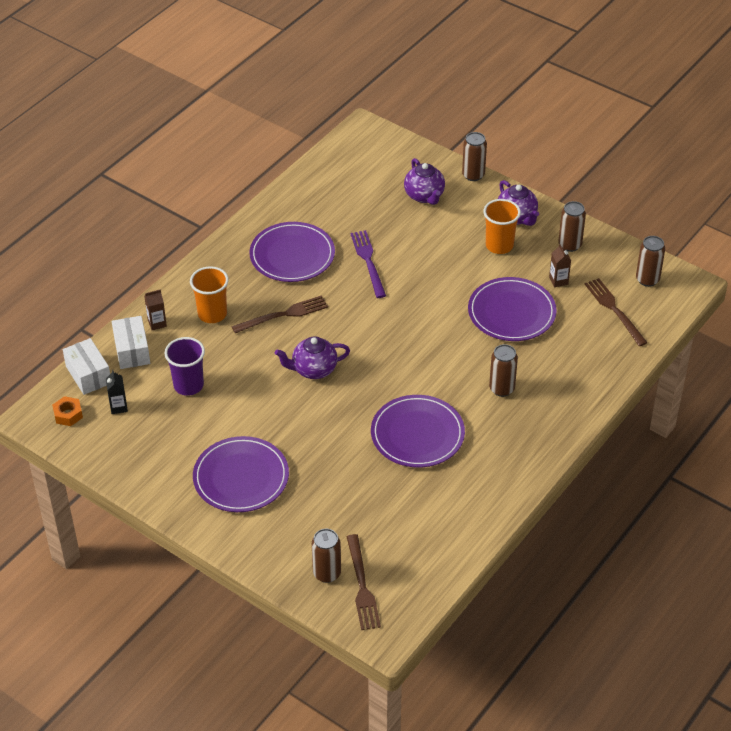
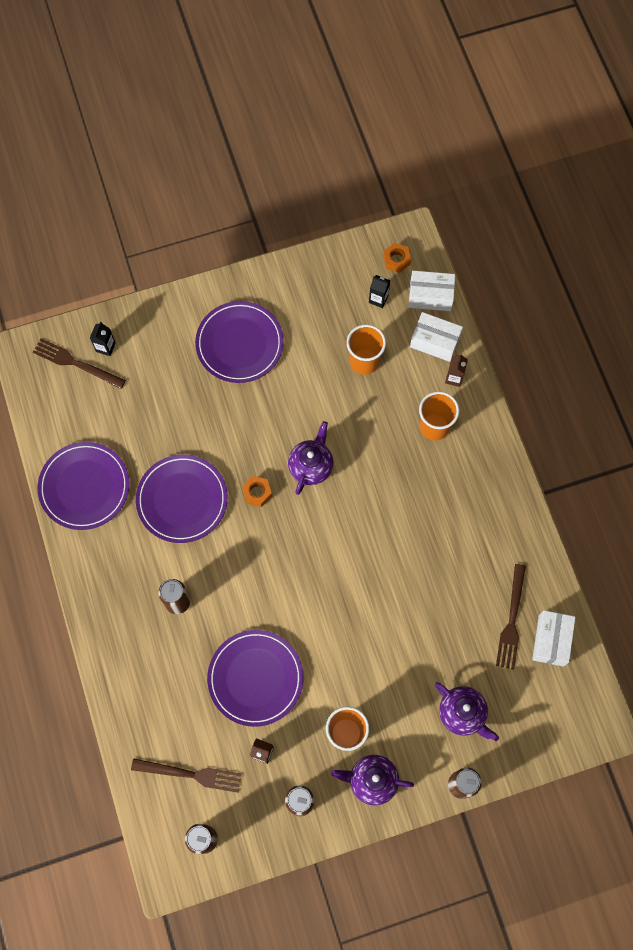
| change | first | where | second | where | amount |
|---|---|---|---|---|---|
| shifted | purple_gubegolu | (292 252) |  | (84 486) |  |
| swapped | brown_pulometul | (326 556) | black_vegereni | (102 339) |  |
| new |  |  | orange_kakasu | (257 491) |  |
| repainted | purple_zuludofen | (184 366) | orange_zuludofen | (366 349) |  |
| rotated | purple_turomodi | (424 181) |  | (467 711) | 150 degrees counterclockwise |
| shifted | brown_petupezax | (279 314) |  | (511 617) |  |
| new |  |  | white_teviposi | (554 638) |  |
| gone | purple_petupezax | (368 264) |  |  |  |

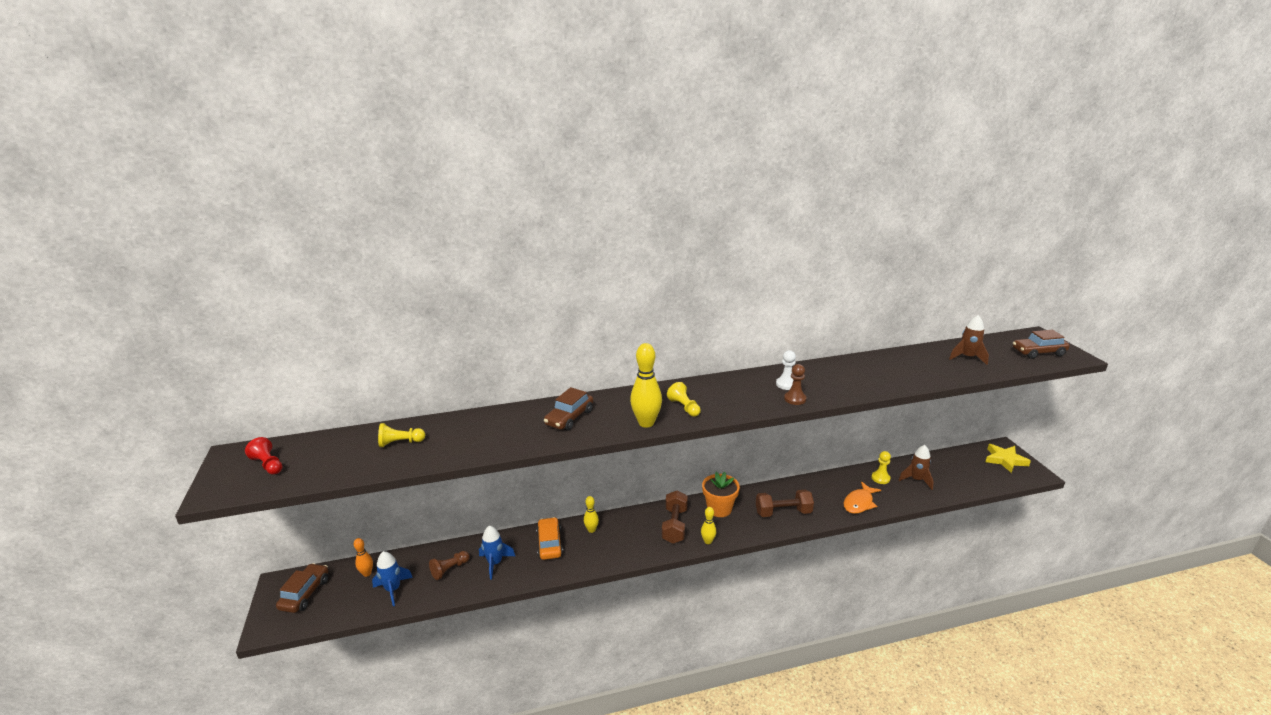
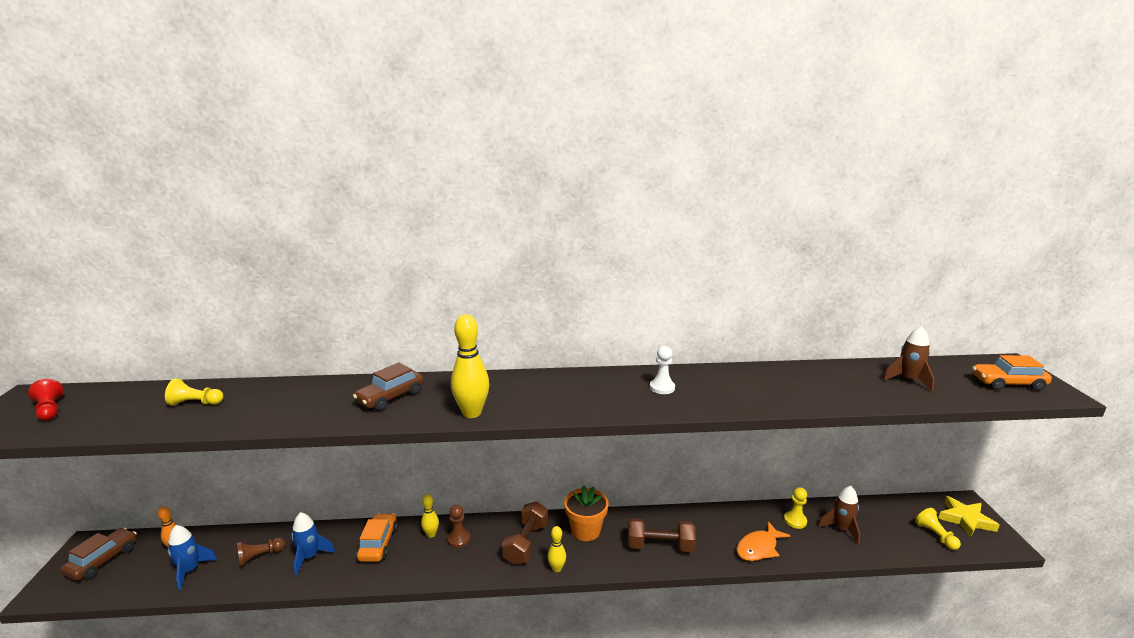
| change | first | where | second | where | amount |
|---|---|---|---|---|---|
| shifted | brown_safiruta | (795 384) |  | (458 526) |  |
| shifted | yellow_safiruta | (684 399) |  | (938 529) |  |
| repainted | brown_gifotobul | (1041 344) | orange_gifotobul | (1012 373) |  |

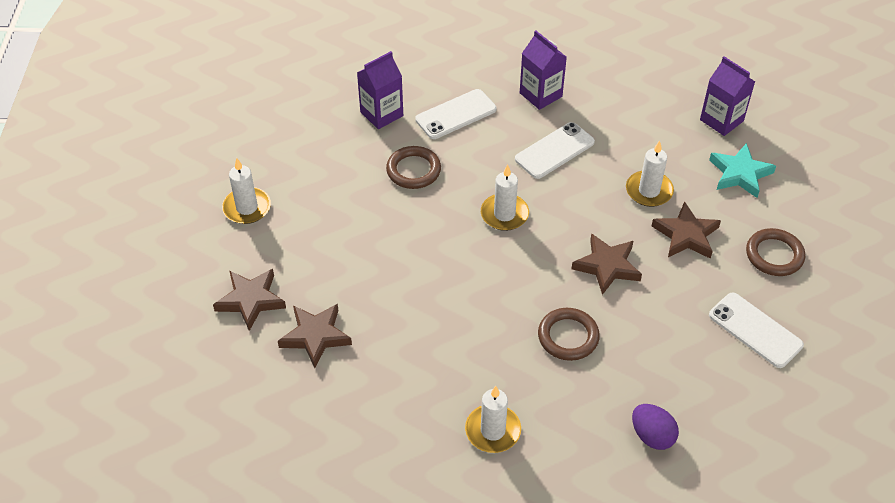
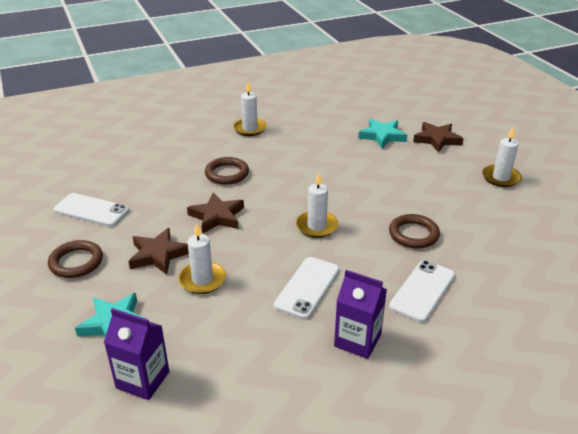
| change | first | where | second | where | amount |
|---|---|---|---|---|---|
| repainted | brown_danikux | (315 336) | turquoise_danikux | (382 134) |  |
| gone | purple_vegereni | (380 90) |  |  |  |
| gone | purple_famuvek | (655 427) |  |  |  |

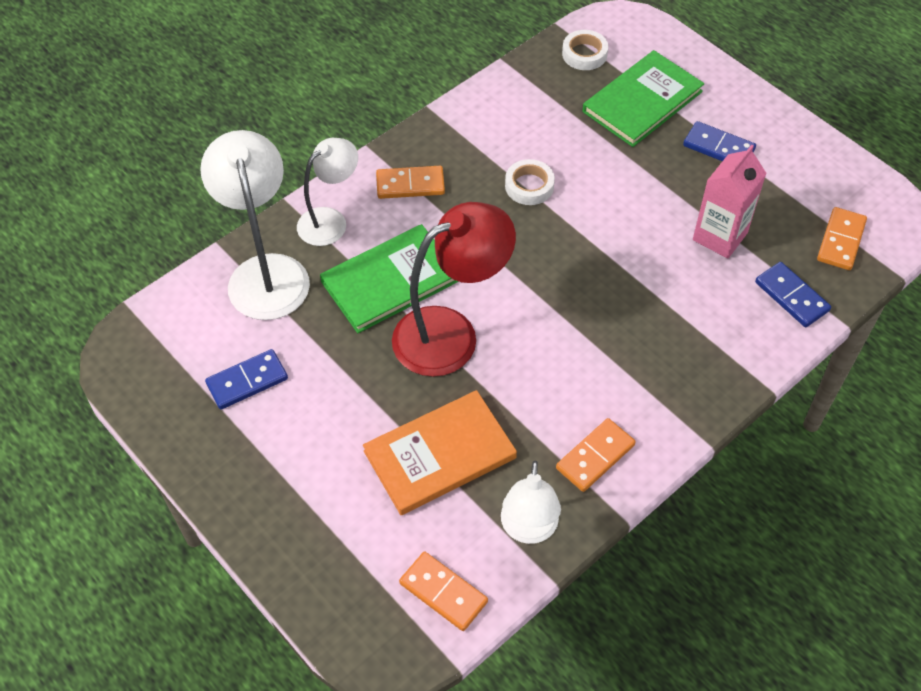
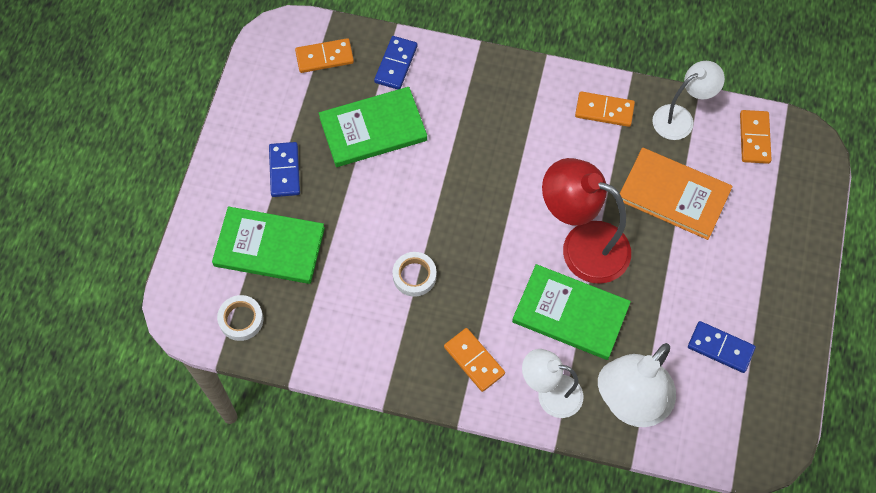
| change | first | where | second | where | amount |
|---|---|---|---|---|---|
| swapped | pink_vegereni | (729 202) | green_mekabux | (373 127) |  |

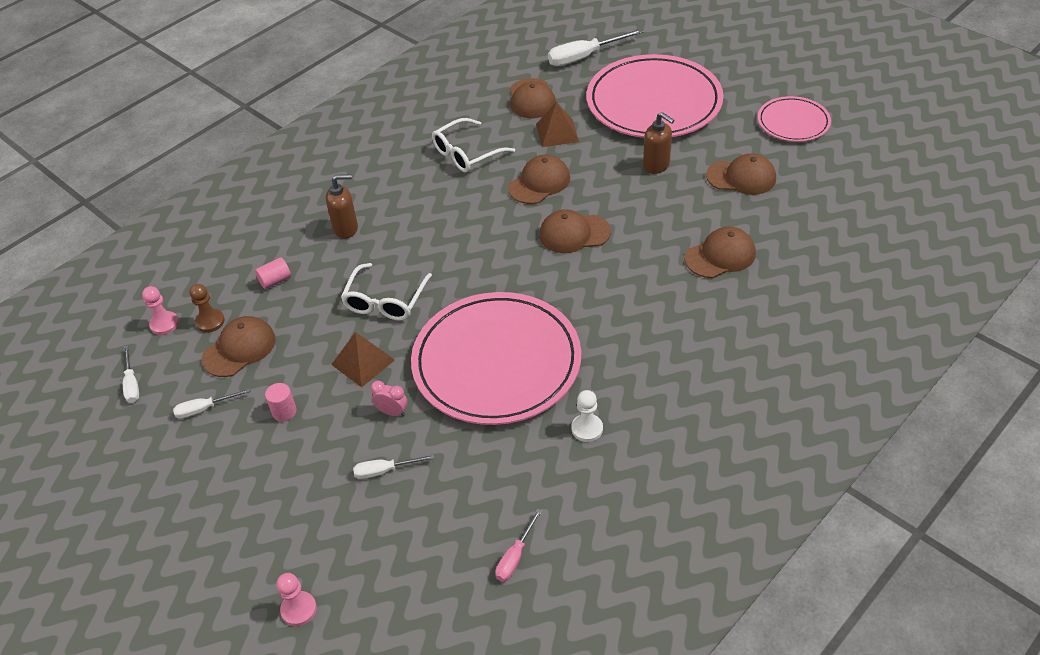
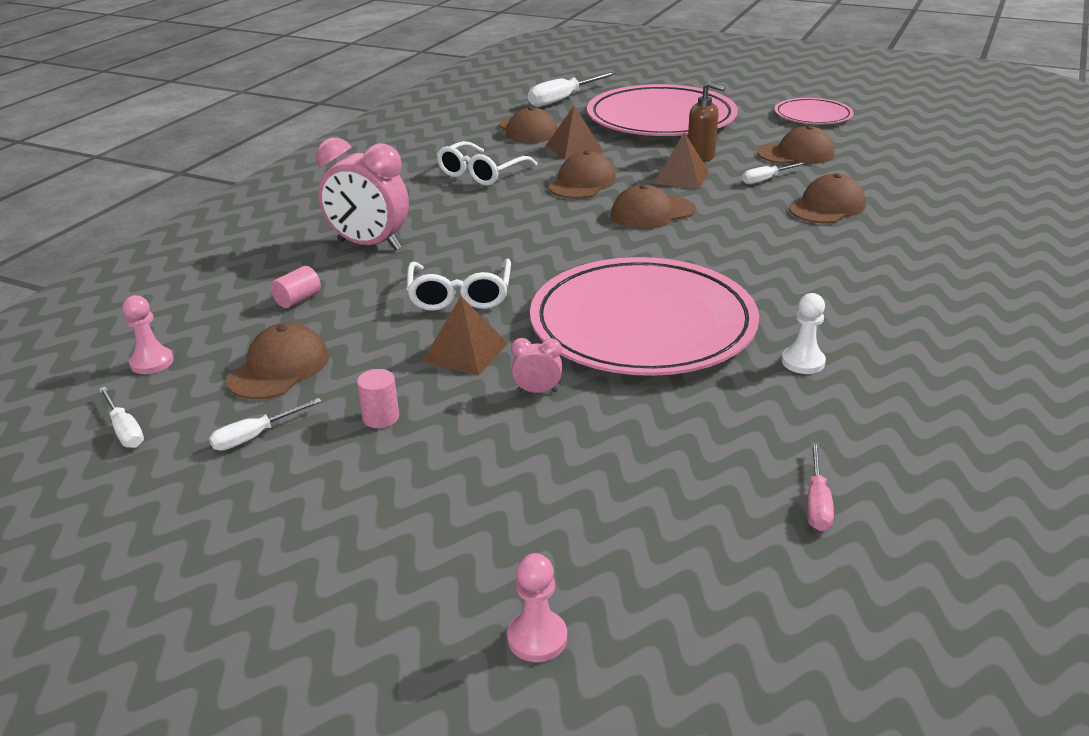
| change | first | where | second | where | amount |
|---|---|---|---|---|---|
| swapped | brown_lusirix | (342 206) | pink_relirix | (362 194) |  |
| new |  |  | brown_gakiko | (681 160) |  |
| shifted | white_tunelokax | (394 466) |  | (774 173) |  |
| gone | brown_safiruta | (207 308) |  |  |  |

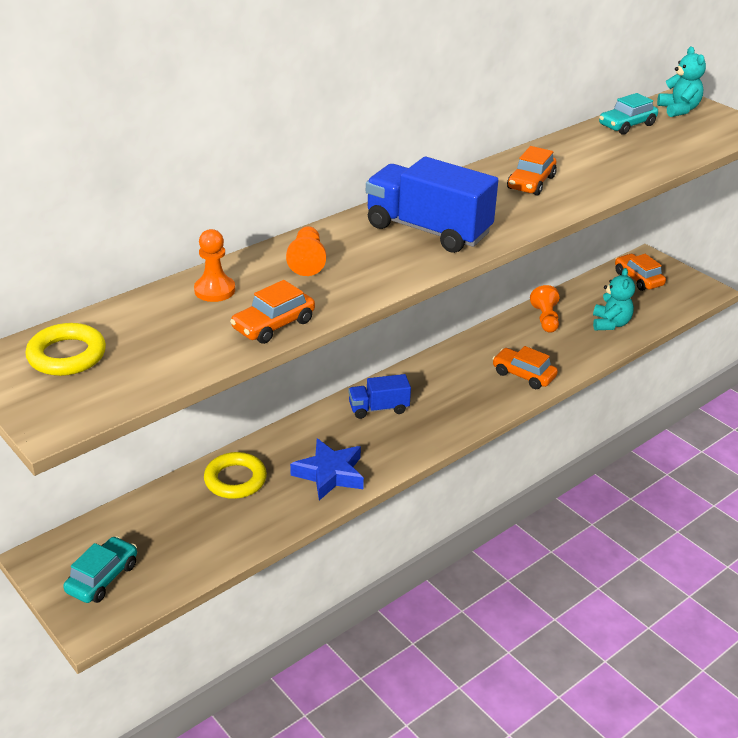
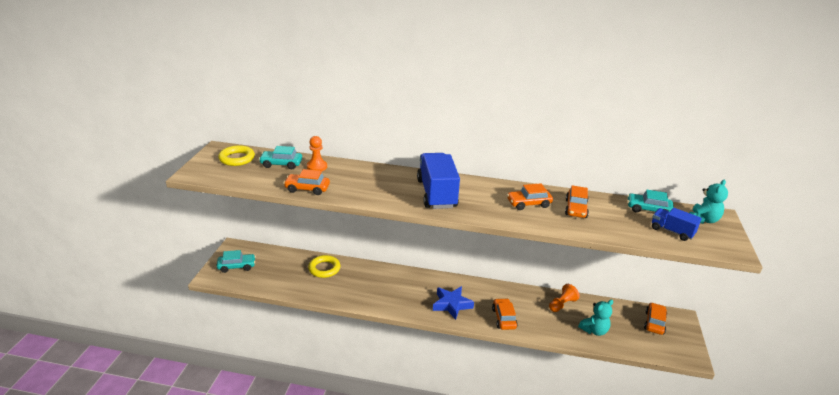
| change | first | where | second | where | amount |
|---|---|---|---|---|---|
| new |  |  | turquoise_gifotobul | (280 158) |  |
| shifted | blue_danikux | (327 470) |  | (453 303) |  |
| new |  |  | orange_gifotobul | (577 202) |  |
| shifted | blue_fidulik | (379 396) |  | (677 224) |  |
| gone | orange_safiruta | (306 251) |  |  |  |

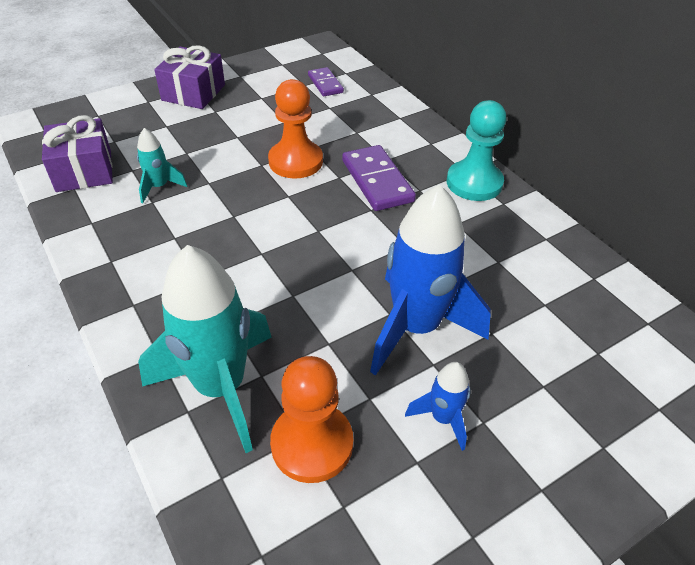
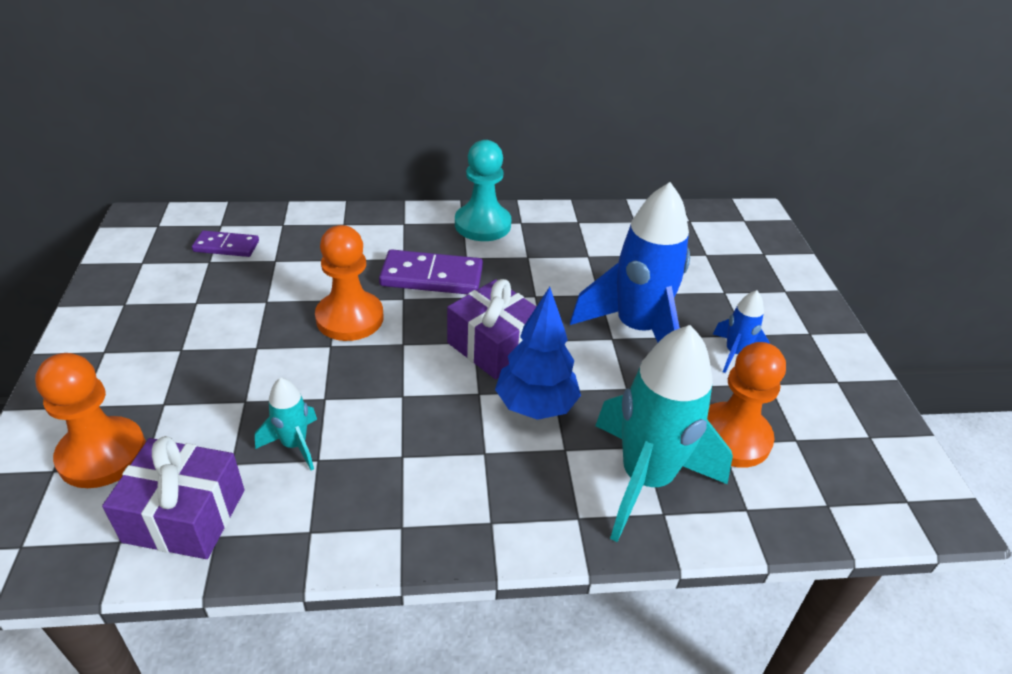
| change | first | where | second | where | amount |
|---|---|---|---|---|---|
| new |  |  | orange_safiruta | (90 420) |  |
| shifted | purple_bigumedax | (189 77) |  | (491 329) |  |
| new |  |  | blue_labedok | (538 353) |  |

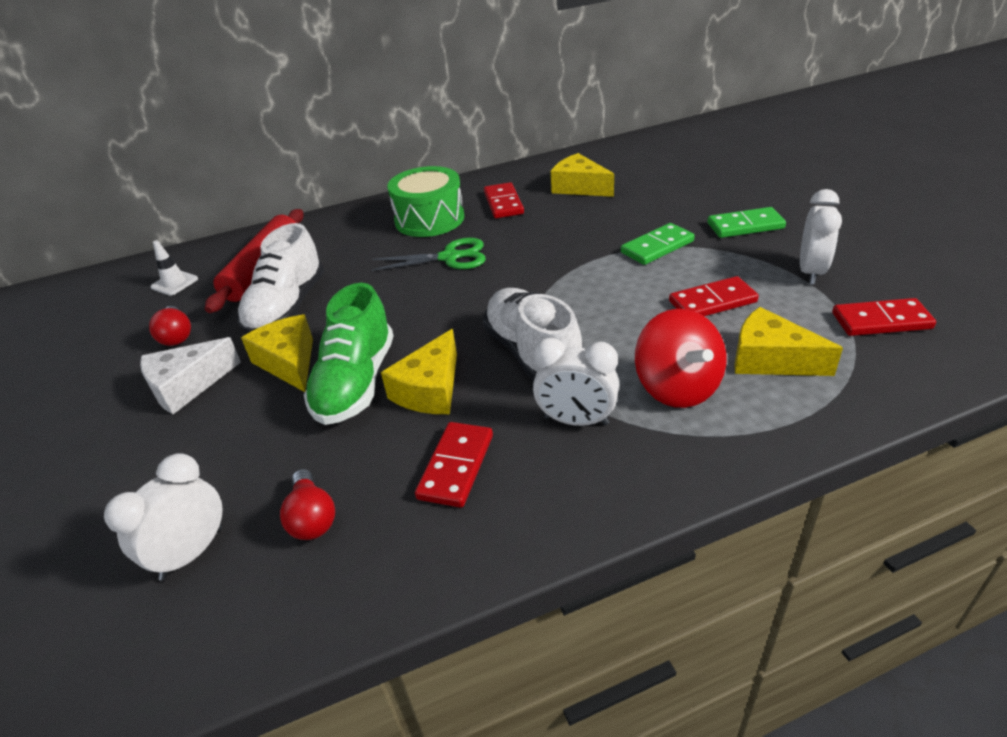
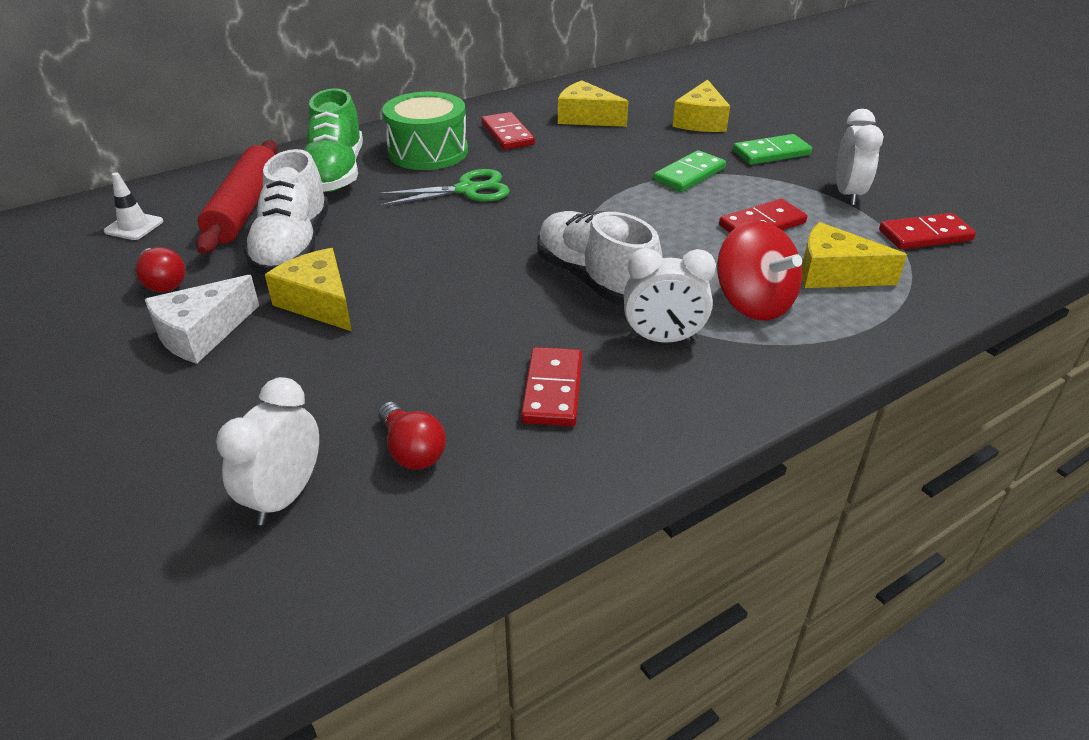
| change | first | where | second | where | amount |
|---|---|---|---|---|---|
| shifted | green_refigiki | (349 354) |  | (333 140) |  |
| shifted | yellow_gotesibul | (419 371) |  | (701 105) |  |

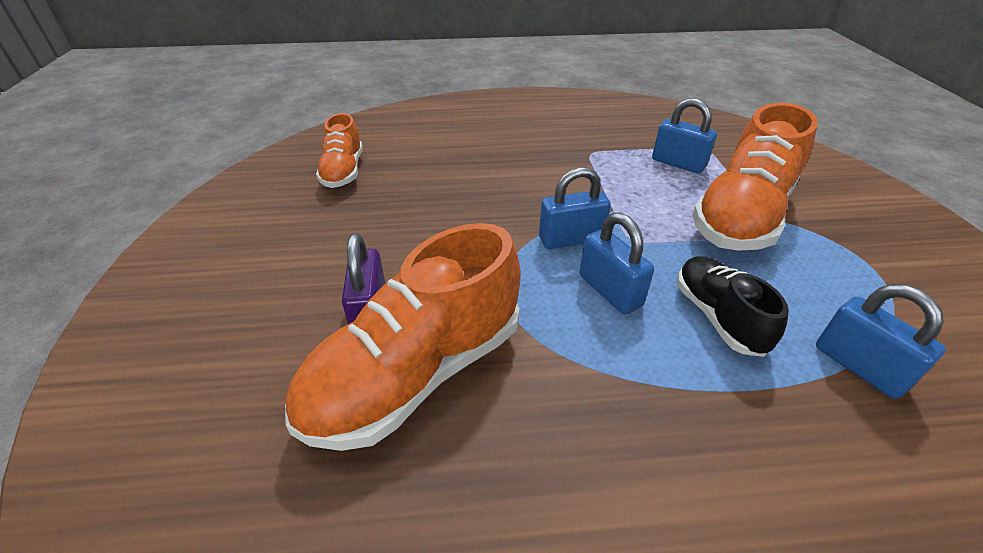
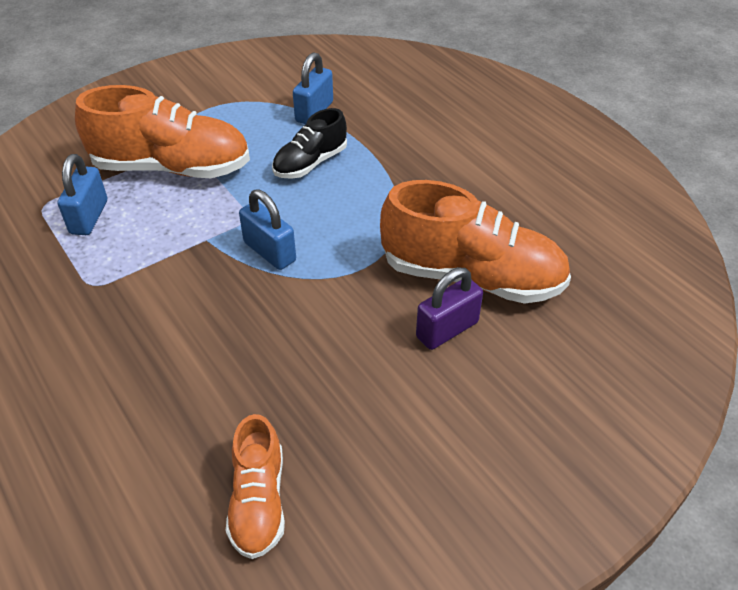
| change | first | where | second | where | amount |
|---|---|---|---|---|---|
| rotated | orange_refigiki | (339 150) |  | (255 486) | 120 degrees clockwise |
| gone | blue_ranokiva | (617 263) |  |  |  |

